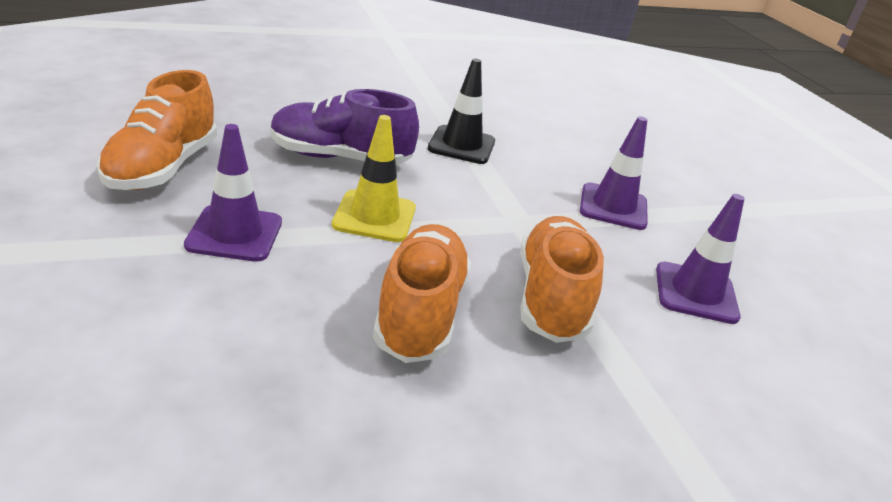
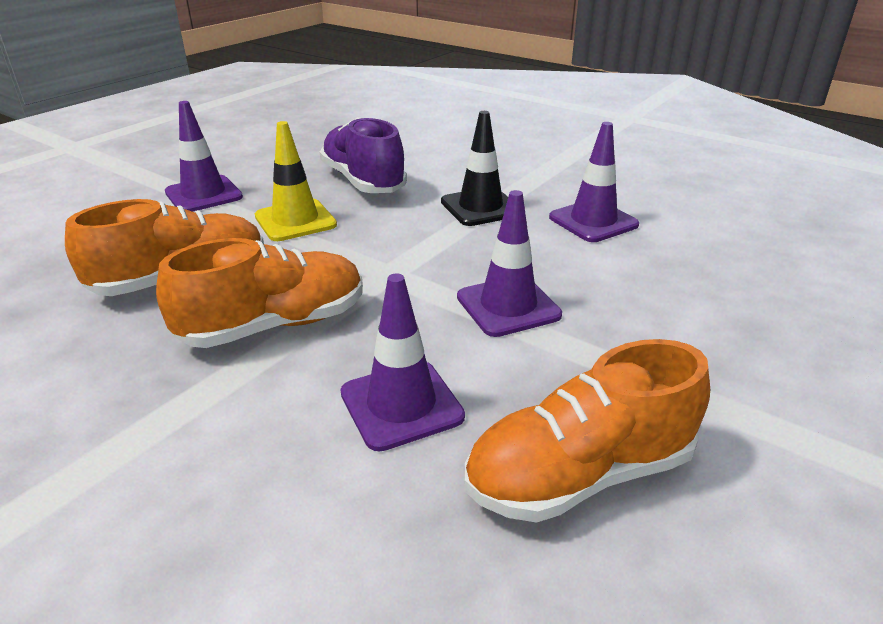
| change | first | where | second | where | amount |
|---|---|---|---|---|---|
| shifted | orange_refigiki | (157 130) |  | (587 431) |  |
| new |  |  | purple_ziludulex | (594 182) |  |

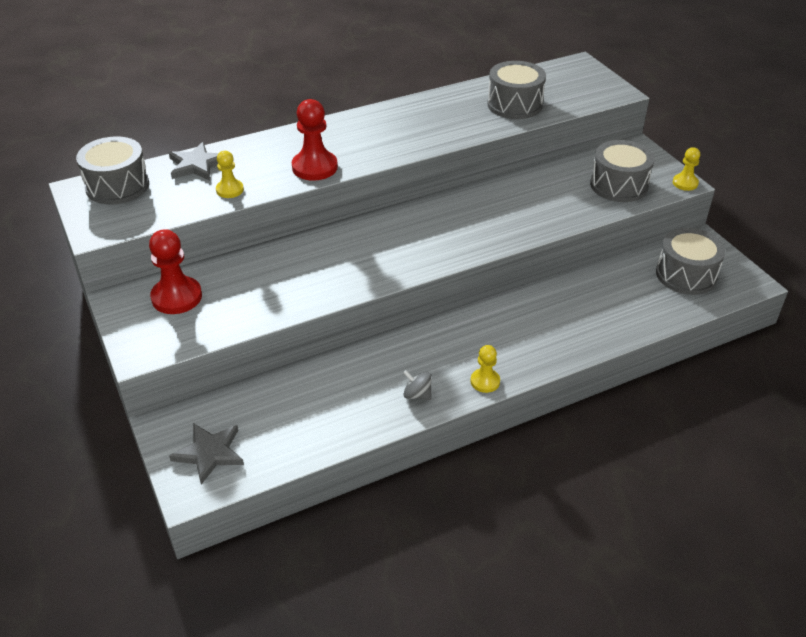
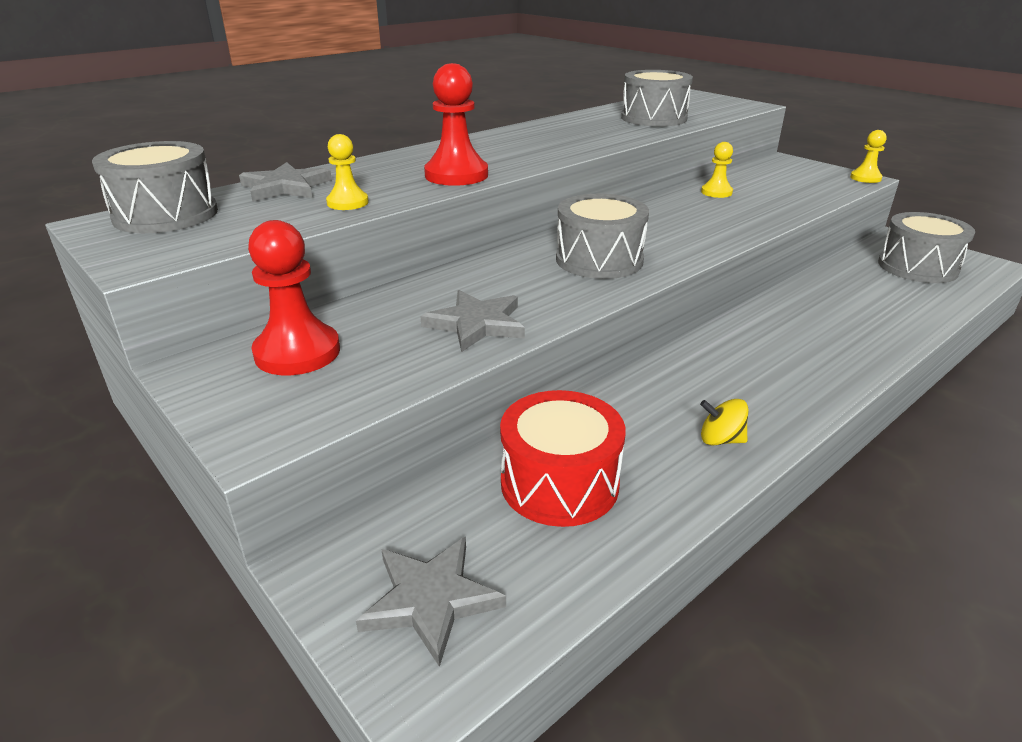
| change | first | where | second | where | amount |
|---|---|---|---|---|---|
| new |  |  | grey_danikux | (472 321) |  |
| new |  |  | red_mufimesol | (563 458) |  |
| shifted | grey_mufimesol | (622 171) |  | (602 236) |  |
| repainted | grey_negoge | (417 385) | yellow_negoge | (724 422) |  |
| shifted | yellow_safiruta | (485 369) |  | (717 170) |  |

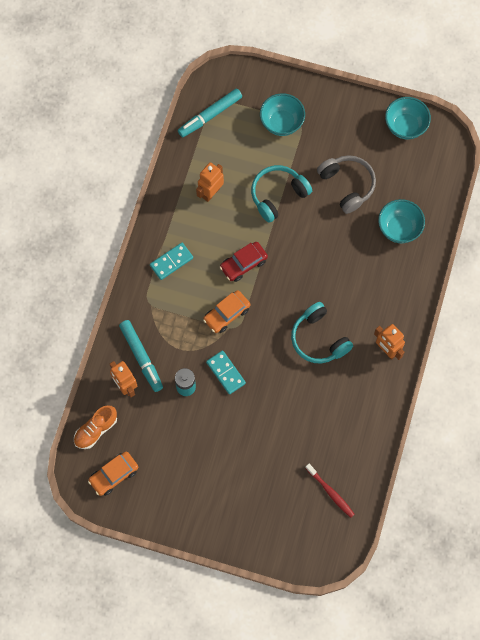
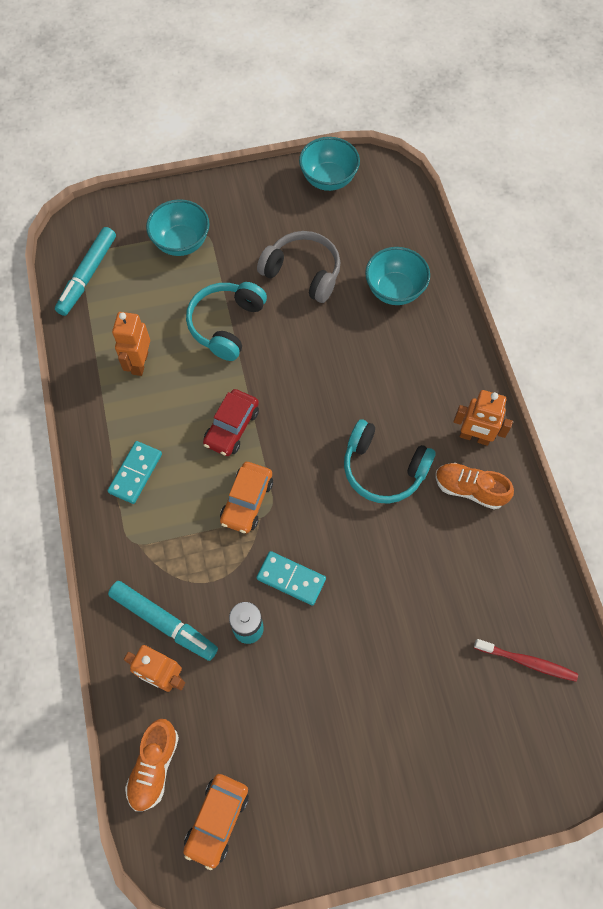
| change | first | where | second | where | amount |
|---|---|---|---|---|---|
| new |  |  | orange_refigiki | (474 486) |  |

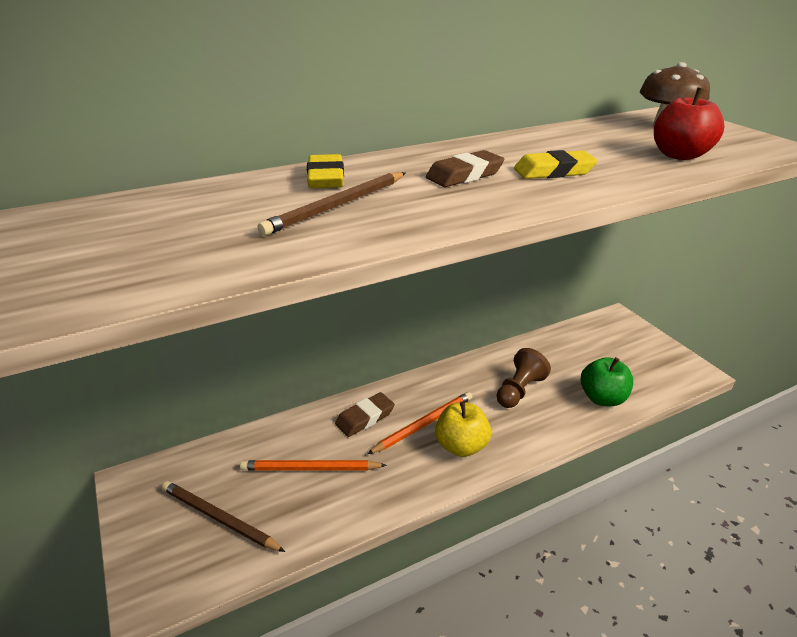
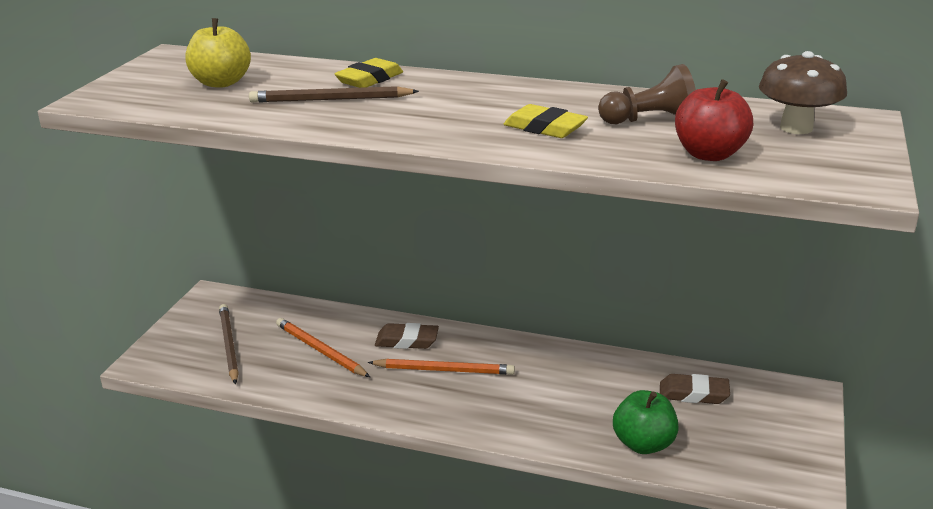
| change | first | where | second | where | amount |
|---|---|---|---|---|---|
| shifted | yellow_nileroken | (463 429) |  | (218 53) |  |
| shifted | brown_safiruta | (523 378) |  | (647 94) |  |
| shifted | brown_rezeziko | (465 168) |  | (695 389) |  |

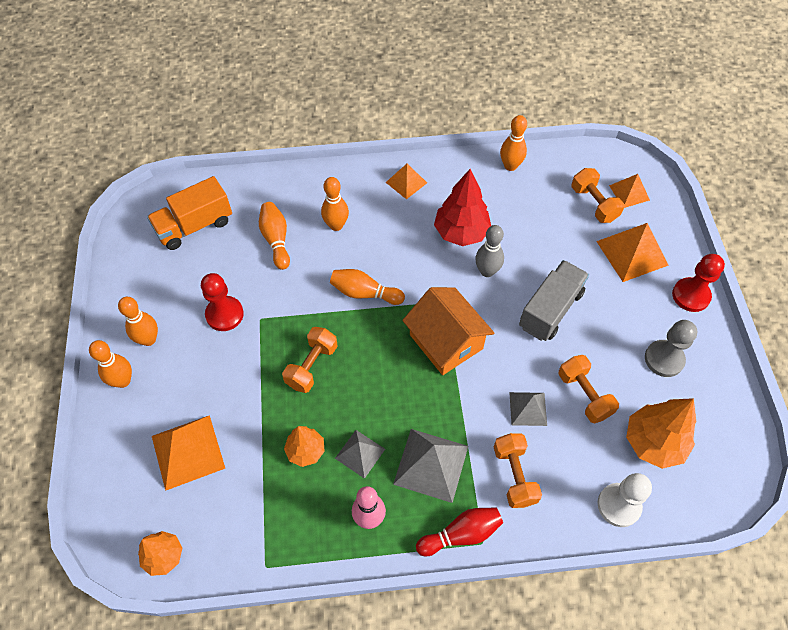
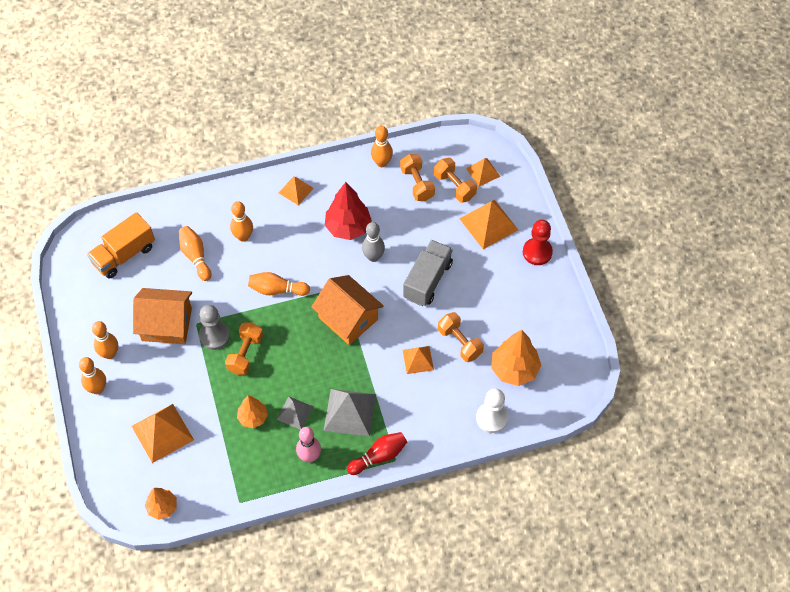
| change | first | where | second | where | amount |
|---|---|---|---|---|---|
| swapped | red_safiruta | (222 302) | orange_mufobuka | (162 316) |  |
| shifted | grey_safiruta | (671 348) |  | (214 327) |  |
| shifted | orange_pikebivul | (518 470) |  | (417 177) |  |
| repainted | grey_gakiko | (528 409) | orange_gakiko | (418 360) |  |

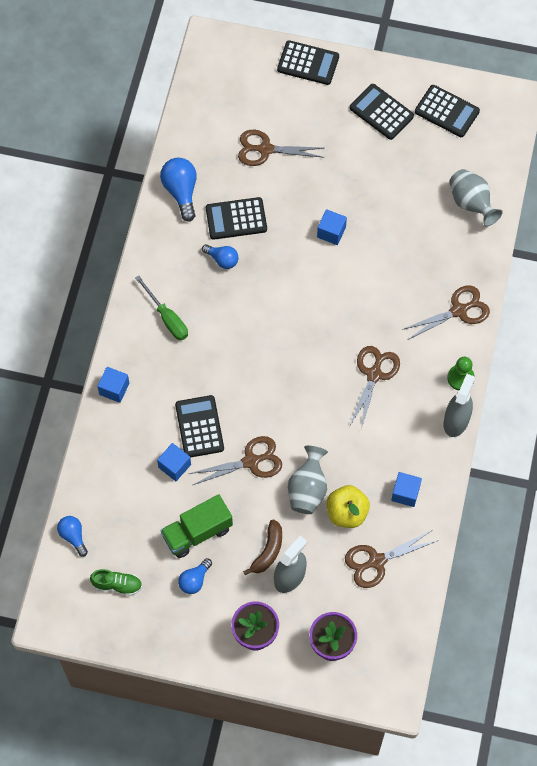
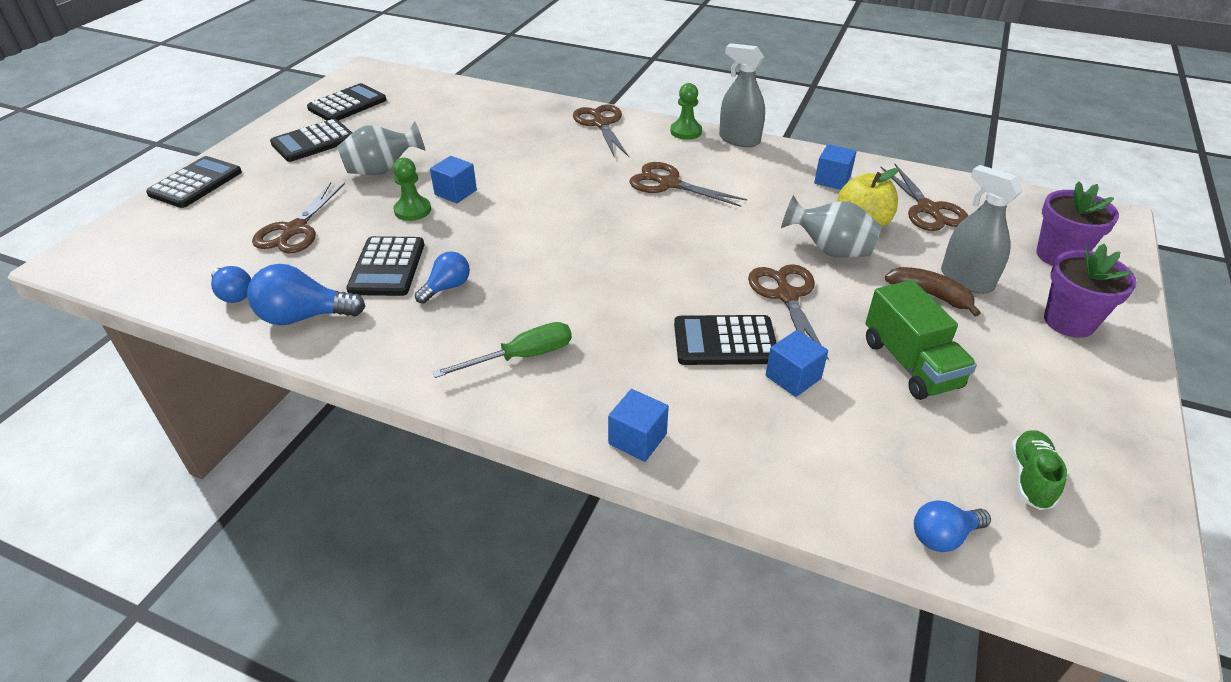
| change | first | where | second | where | amount |
|---|---|---|---|---|---|
| shifted | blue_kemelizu | (195 576) |  | (231 284) |  |
| shifted | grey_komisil | (476 198) |  | (381 148) |  |
| new |  |  | green_safiruta | (412 189) |  |

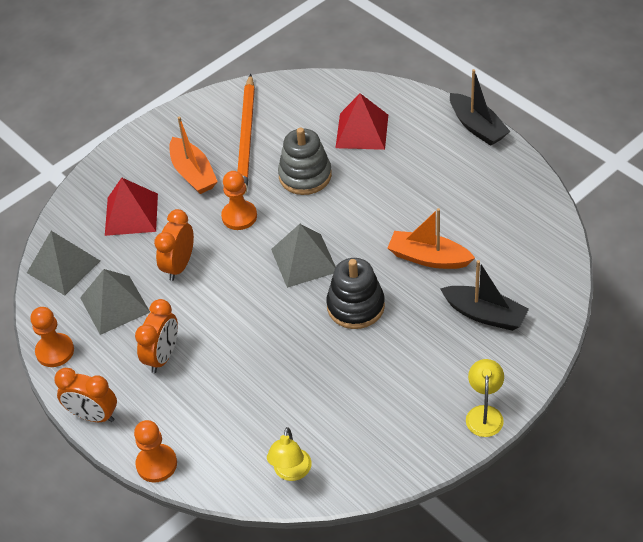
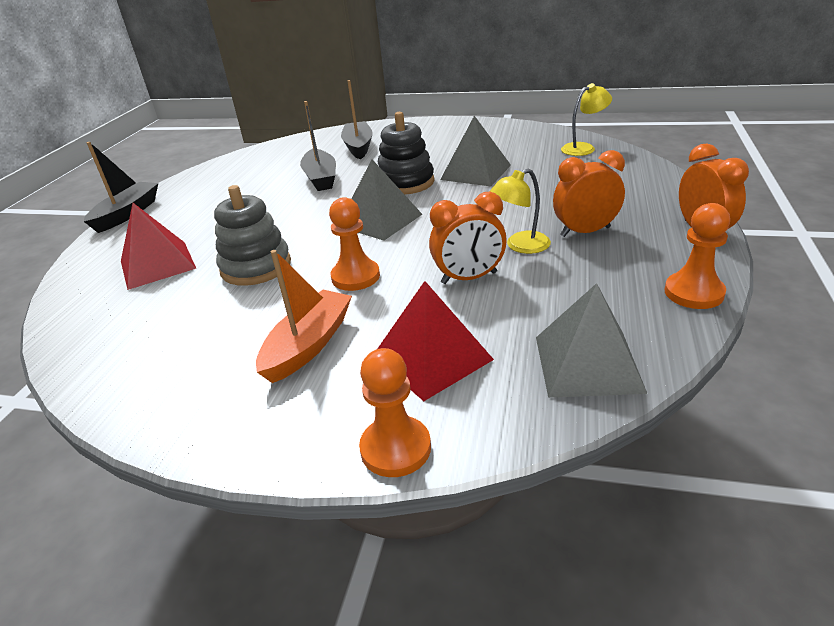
| change | first | where | second | where | amount |
|---|---|---|---|---|---|
| repainted | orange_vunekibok | (431 238) | black_vunekibok | (318 146) |  |
| shifted | orange_safiruta | (155 451) |  | (395 412) |  |
| shifted | grey_gakiko | (115 302) |  | (475 151) |  |
| shifted | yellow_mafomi | (485 398) |  | (520 211) |  |
| gone | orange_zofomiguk | (246 134) |  |  |  |

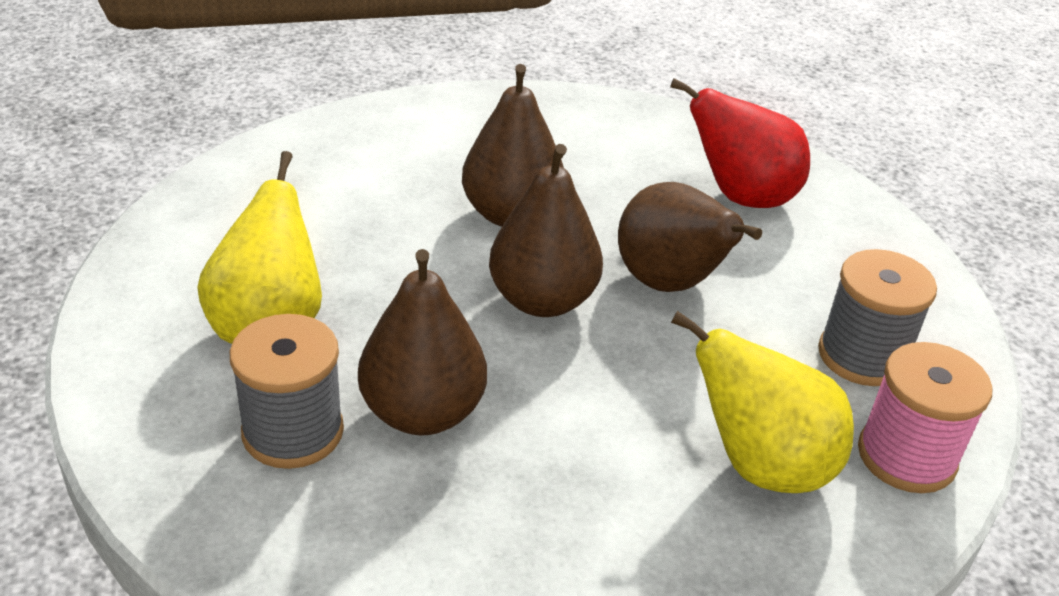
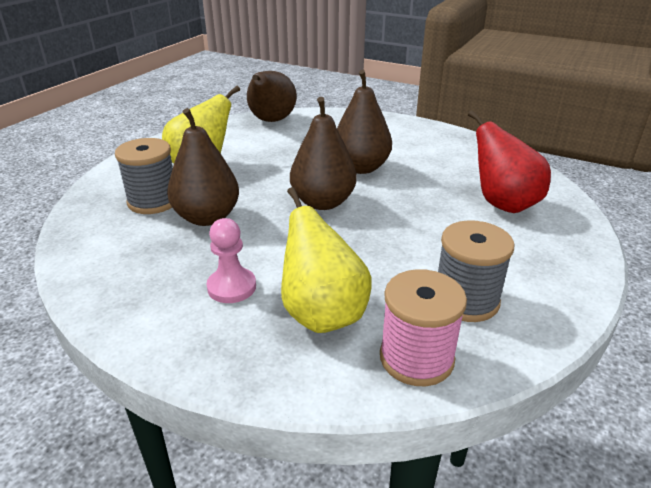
| change | first | where | second | where | amount |
|---|---|---|---|---|---|
| new |  |  | pink_safiruta | (231 260) |  |
| shifted | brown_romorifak | (690 237) |  | (272 96) |  |

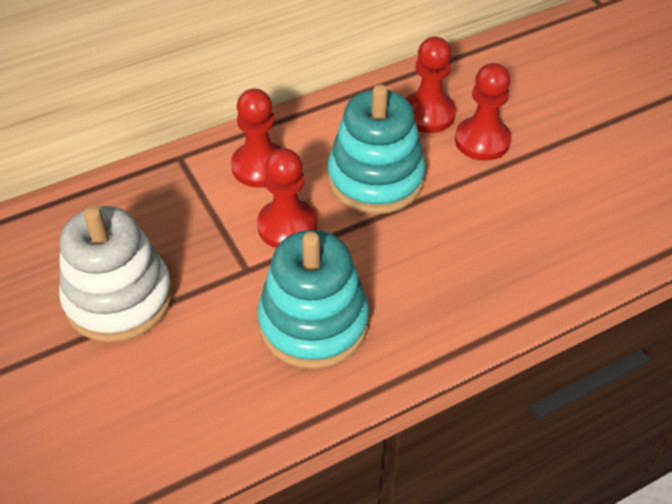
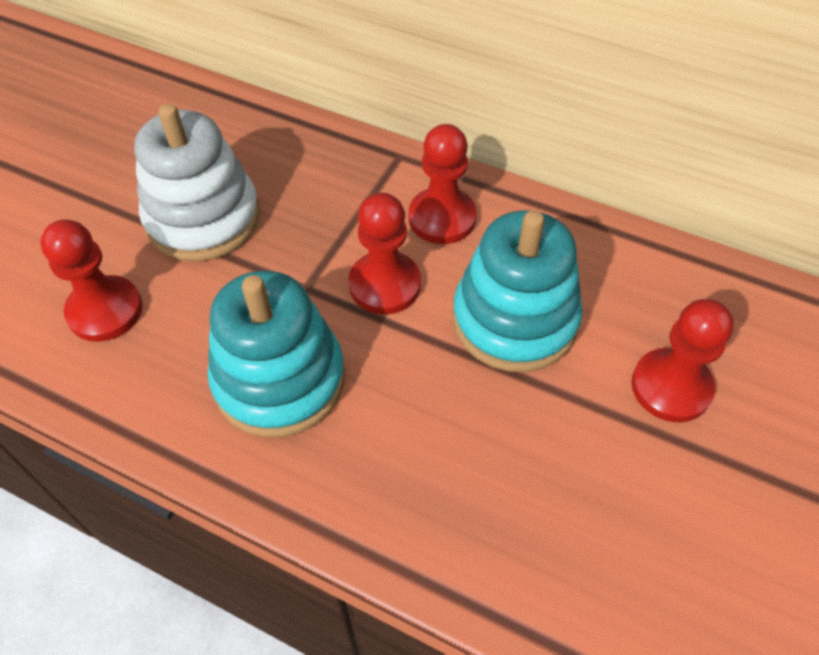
| change | first | where | second | where | amount |
|---|---|---|---|---|---|
| shifted | red_safiruta | (431 85) |  | (91 280) |  |

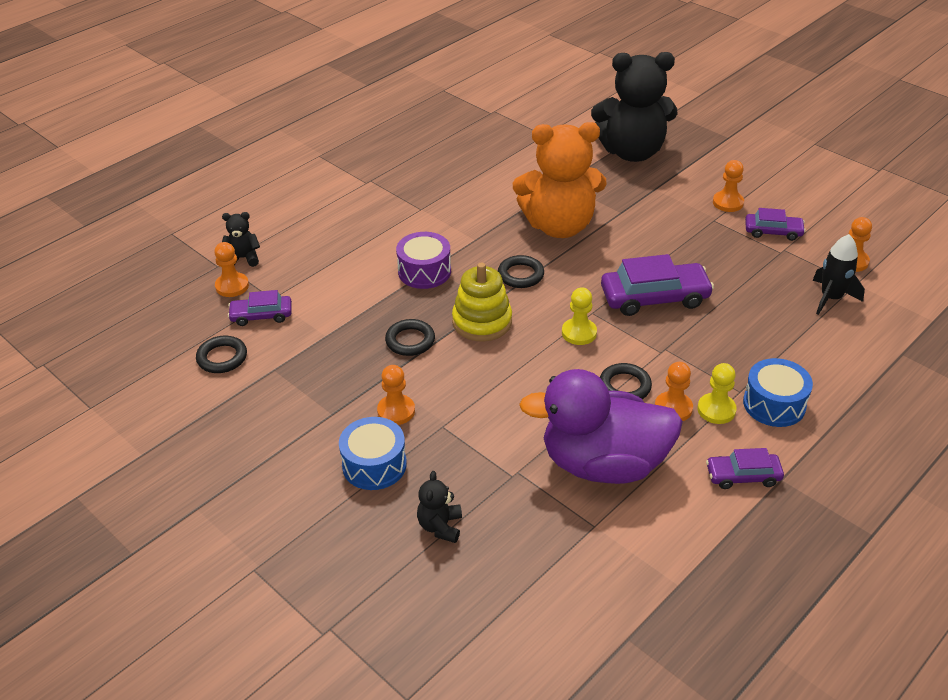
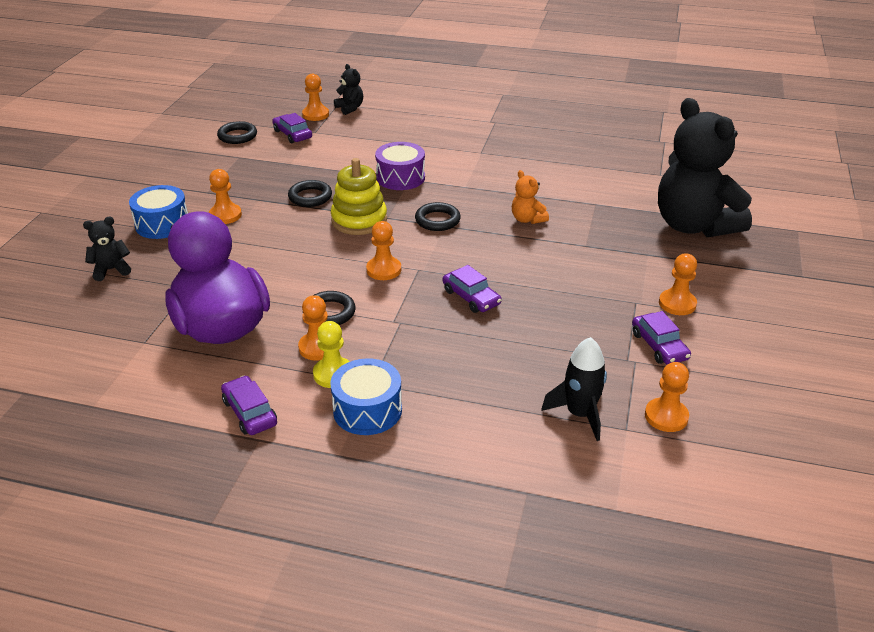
| change | first | where | second | where | amount |
|---|---|---|---|---|---|
| repainted | yellow_safiruta | (579 316) | orange_safiruta | (383 250) |  |
| scaled | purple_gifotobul | (657 285) |  | (472 289) | x0.58 |
| scaled | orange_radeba | (560 180) |  | (530 197) | x0.41 |

